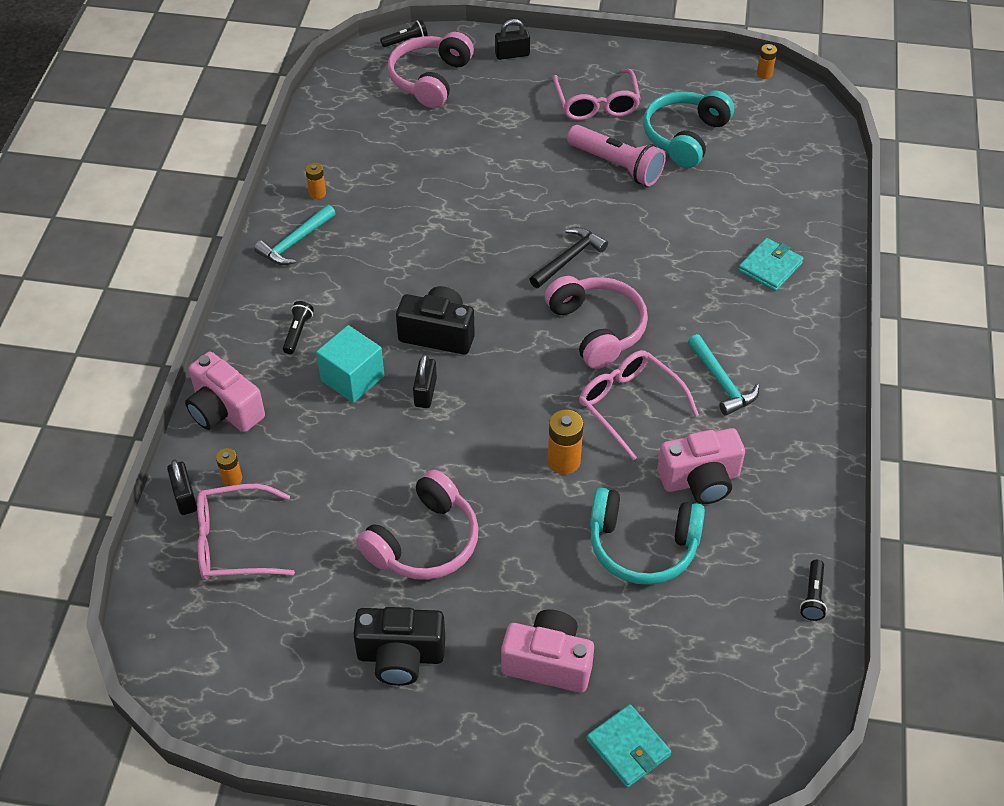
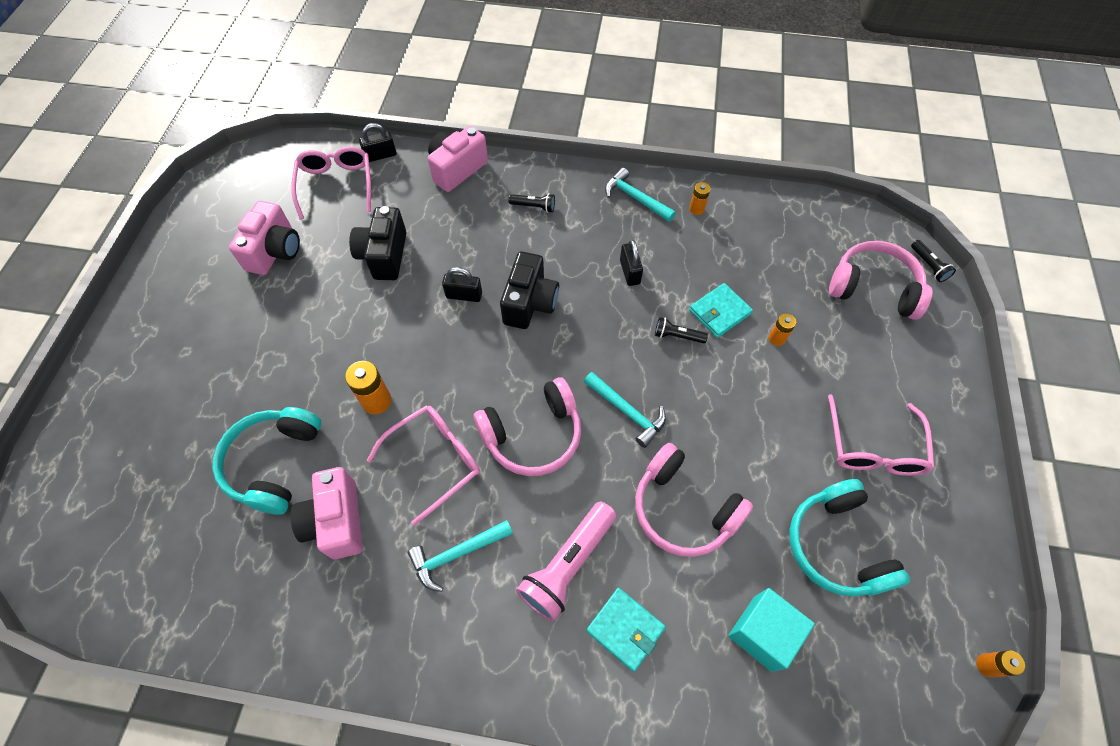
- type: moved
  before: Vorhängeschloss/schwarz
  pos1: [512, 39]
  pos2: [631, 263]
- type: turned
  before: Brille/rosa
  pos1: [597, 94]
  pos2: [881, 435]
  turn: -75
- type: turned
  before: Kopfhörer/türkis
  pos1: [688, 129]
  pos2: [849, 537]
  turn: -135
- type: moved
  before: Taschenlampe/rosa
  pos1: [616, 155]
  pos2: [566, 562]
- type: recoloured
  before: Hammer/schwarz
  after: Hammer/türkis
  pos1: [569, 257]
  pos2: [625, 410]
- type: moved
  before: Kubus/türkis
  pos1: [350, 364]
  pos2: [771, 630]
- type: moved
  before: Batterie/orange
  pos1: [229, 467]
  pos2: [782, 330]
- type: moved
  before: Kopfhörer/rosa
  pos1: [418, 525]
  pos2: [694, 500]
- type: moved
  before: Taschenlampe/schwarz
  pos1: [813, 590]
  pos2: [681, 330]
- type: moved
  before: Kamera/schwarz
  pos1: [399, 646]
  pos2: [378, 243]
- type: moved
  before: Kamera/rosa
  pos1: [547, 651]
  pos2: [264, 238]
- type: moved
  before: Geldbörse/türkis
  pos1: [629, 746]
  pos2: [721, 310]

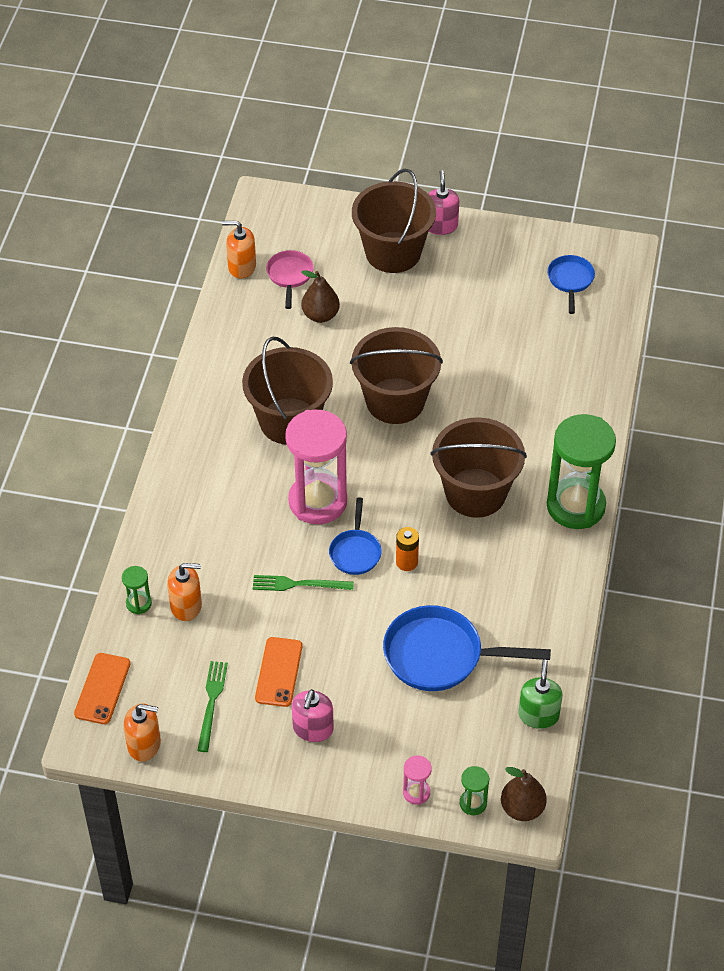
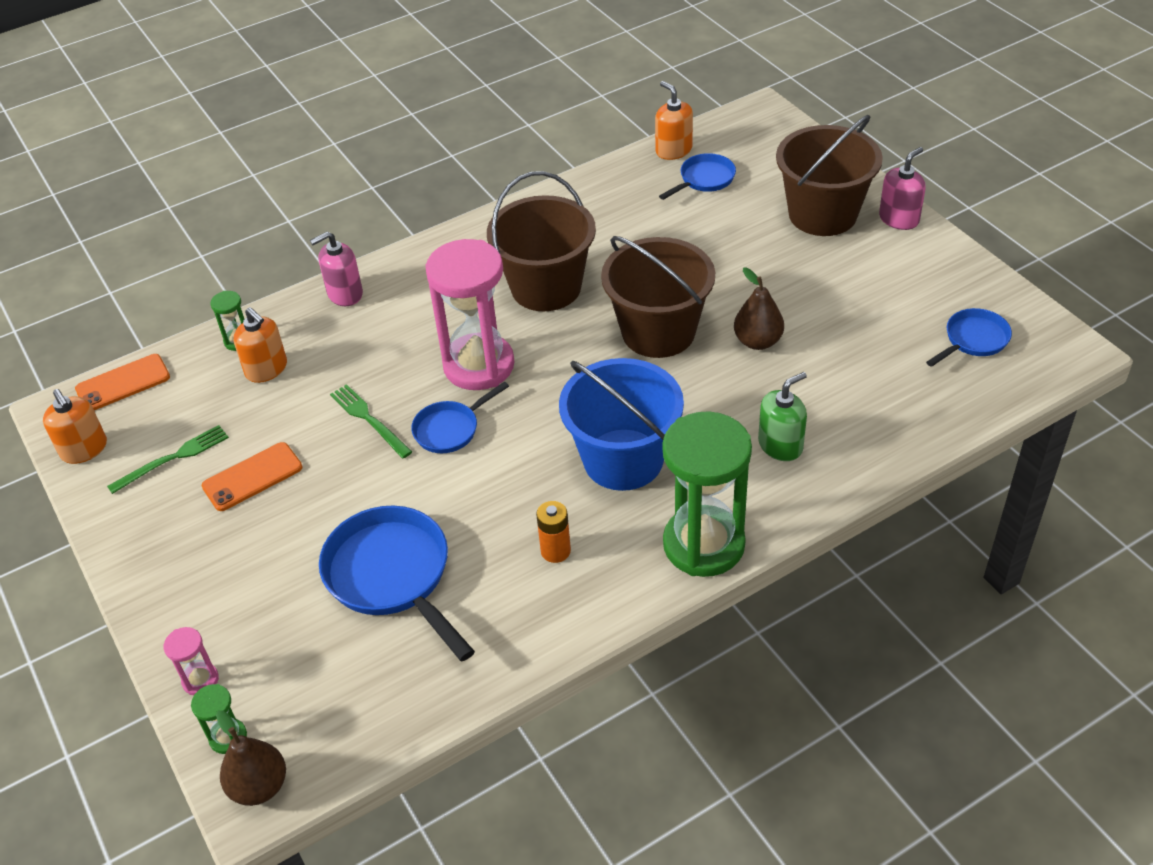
- type: recoloured
  before: Pfanne/rosa
  after: Pfanne/blau
  pos1: [290, 279]
  pos2: [697, 176]
- type: moved
  before: Birne/braun
  pos1: [320, 296]
  pos2: [759, 308]
- type: recoloured
  before: Eimer/braun
  after: Eimer/blau
  pos1: [478, 467]
  pos2: [621, 424]
- type: moved
  before: Batterie/orange
  pos1: [407, 549]
  pos2: [553, 532]
- type: moved
  before: Seifenspender/grün
  pos1: [540, 694]
  pos2: [782, 416]
- type: moved
  before: Seifenspender/rosa
  pos1: [313, 715]
  pos2: [336, 269]

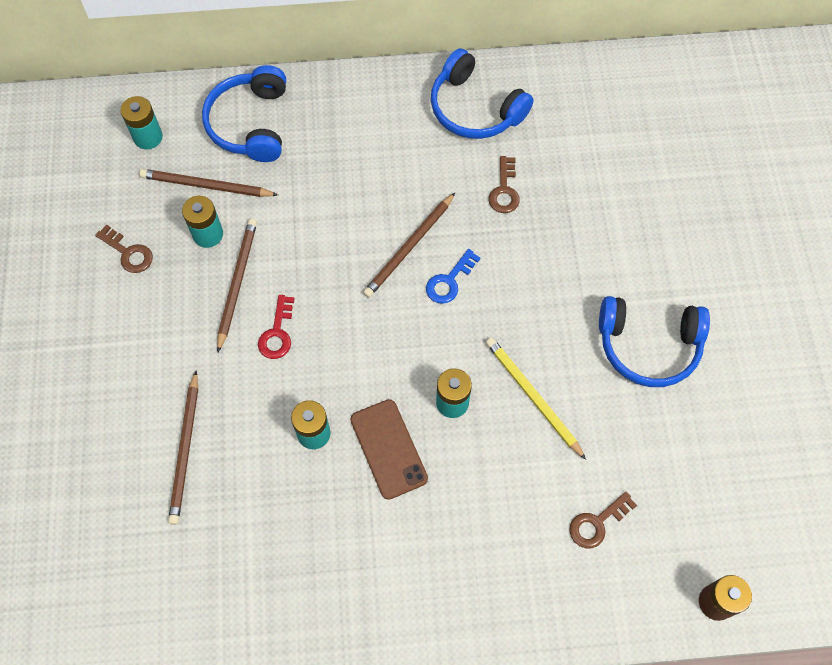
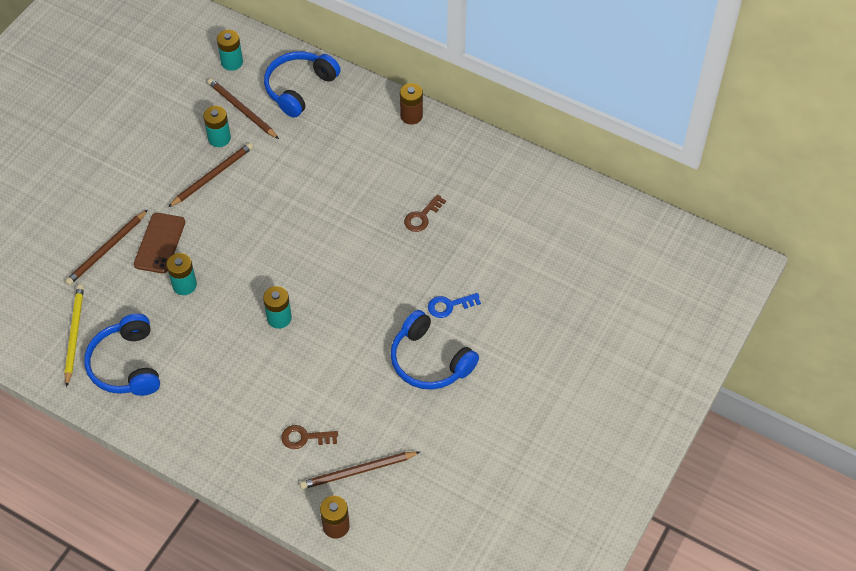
- type: moved
  before: Kopfhörer/blau
  pos1: [482, 93]
  pos2: [122, 355]
- type: moved
  before: Bleistift/braun
  pos1: [409, 245]
  pos2: [360, 470]
- type: removed
  before: Schlüssel/braun
  pos1: [124, 248]
- type: moved
  before: Schlüssel/blau
  pos1: [453, 276]
  pos2: [454, 305]
- type: removed
  before: Schlüssel/rot
  pos1: [276, 327]
- type: moved
  before: Bleistift/gelb
  pos1: [536, 398]
  pos2: [74, 335]
- type: moved
  before: Handy/braun
  pos1: [389, 449]
  pos2: [159, 243]
- type: added
  after: Batterie/braun
  pos2: [411, 103]

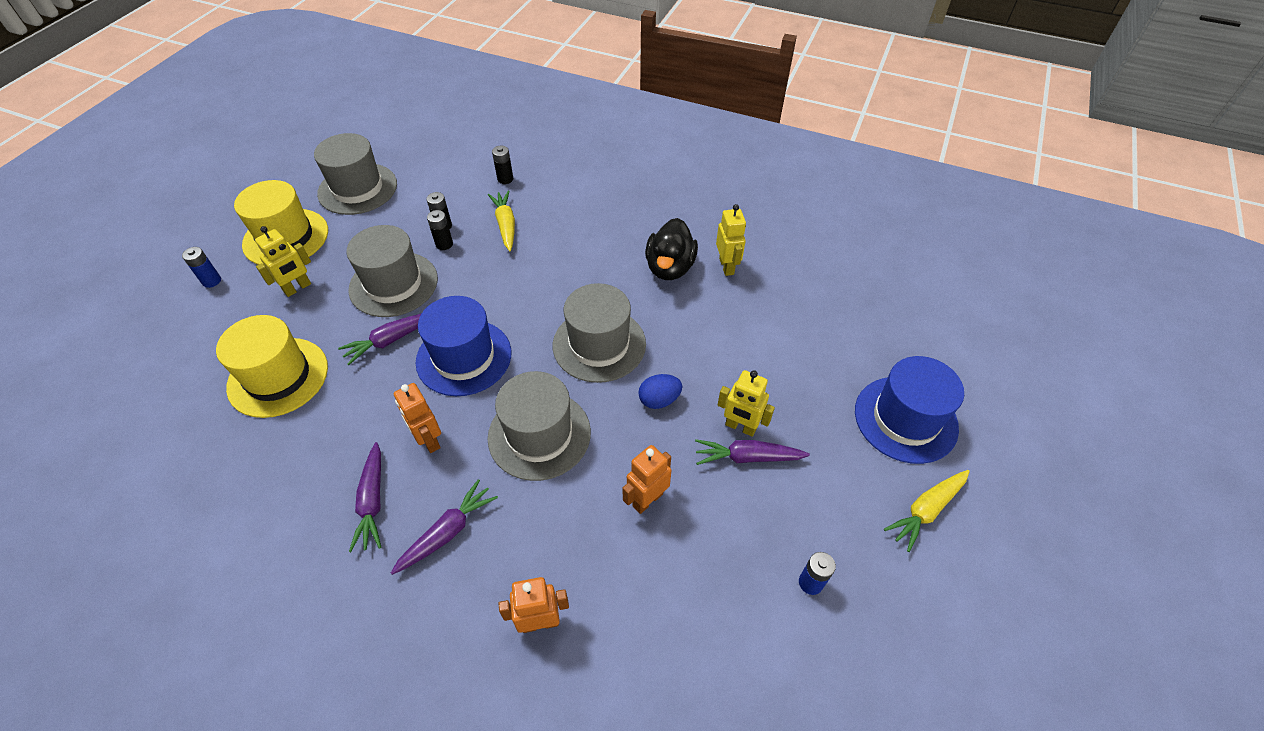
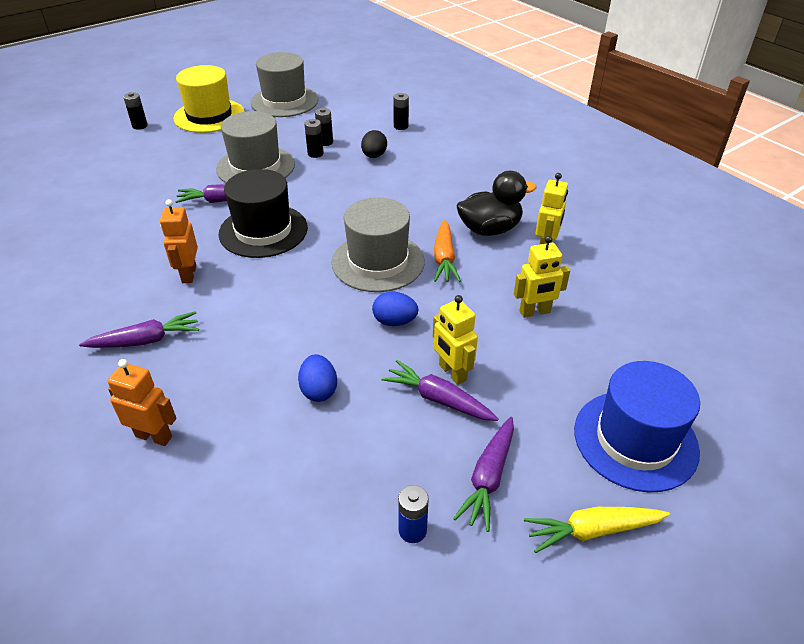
- type: replaced
  before: Karotte/gelb
  after: Ei/schwarz
  pos1: [501, 220]
  pos2: [374, 144]
- type: turned
  before: Ente/schwarz
  pos1: [671, 249]
  pos2: [496, 203]
  turn: -150
- type: moved
  before: Roboter/gelb
  pos1: [283, 261]
  pos2: [542, 277]
- type: recoloured
  before: Batterie/blau
  after: Batterie/schwarz
  pos1: [201, 267]
  pos2: [135, 111]
- type: recoloured
  before: Hut/blau
  after: Hut/schwarz
  pos1: [463, 346]
  pos2: [263, 213]
- type: removed
  before: Hut/gelb
  pos1: [272, 366]
- type: removed
  before: Hut/grau
  pos1: [539, 426]
- type: moved
  before: Karotte/lila
  pos1: [365, 497]
  pos2: [483, 474]
- type: replaced
  before: Roboter/orange
  after: Ei/blau
  pos1: [646, 479]
  pos2: [317, 378]
- type: added
  after: Karotte/orange
  pos2: [447, 251]

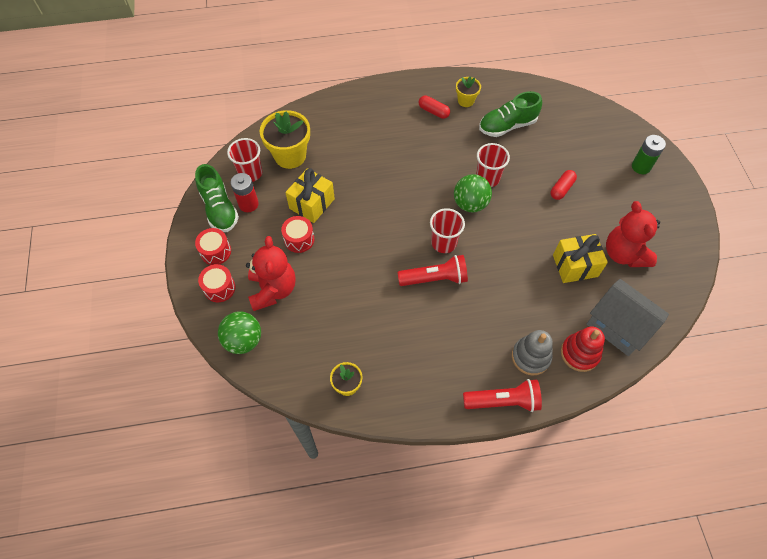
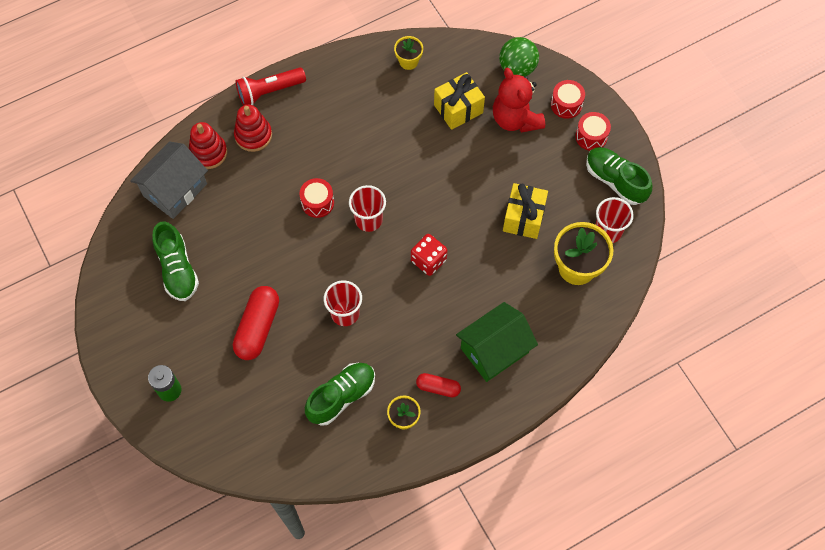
- type: resized
  before: Kapsel/rot
  pos1: [564, 185]
  pos2: [256, 323]
  scale: 1.76
- type: removed
  before: Batterie/rot
  pos1: [245, 192]
- type: removed
  before: Ball/grün
  pos1: [473, 193]
- type: replaced
  before: Teddybär/rot
  after: Schuh/grün
  pos1: [633, 234]
  pos2: [175, 261]
- type: moved
  before: Trommel/rot
  pos1: [298, 234]
  pos2: [316, 198]
- type: moved
  before: Geschenk/gelb
  pos1: [580, 258]
  pos2: [459, 101]
- type: removed
  before: Taschenlampe/rot
  pos1: [432, 270]
- type: turned
  before: Haus/grau
  pos1: [628, 317]
  pos2: [169, 180]
  turn: -75
- type: recoloured
  before: Stapelspielzeug/grau
  after: Stapelspielzeug/rot
  pos1: [532, 353]
  pos2: [253, 128]
- type: added
  after: Spielwürfel/rot
  pos2: [429, 255]
- type: added
  after: Haus/grün
  pos2: [497, 342]

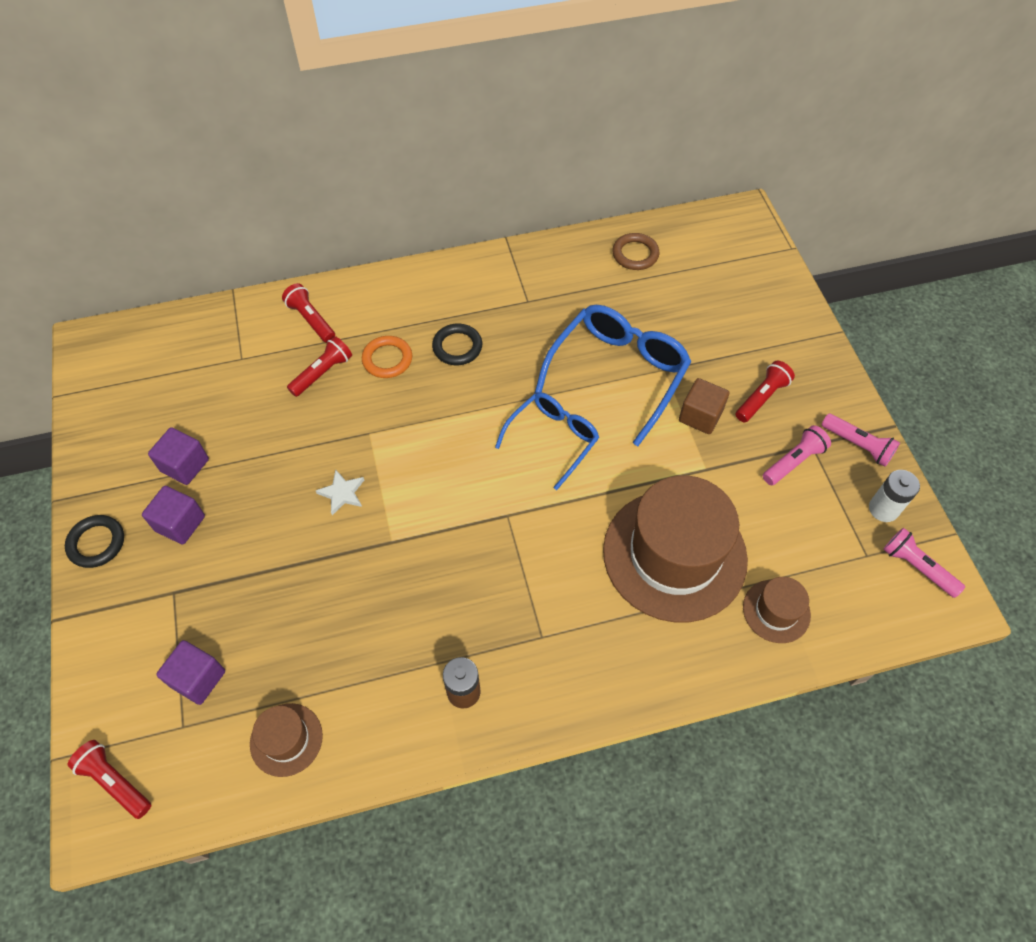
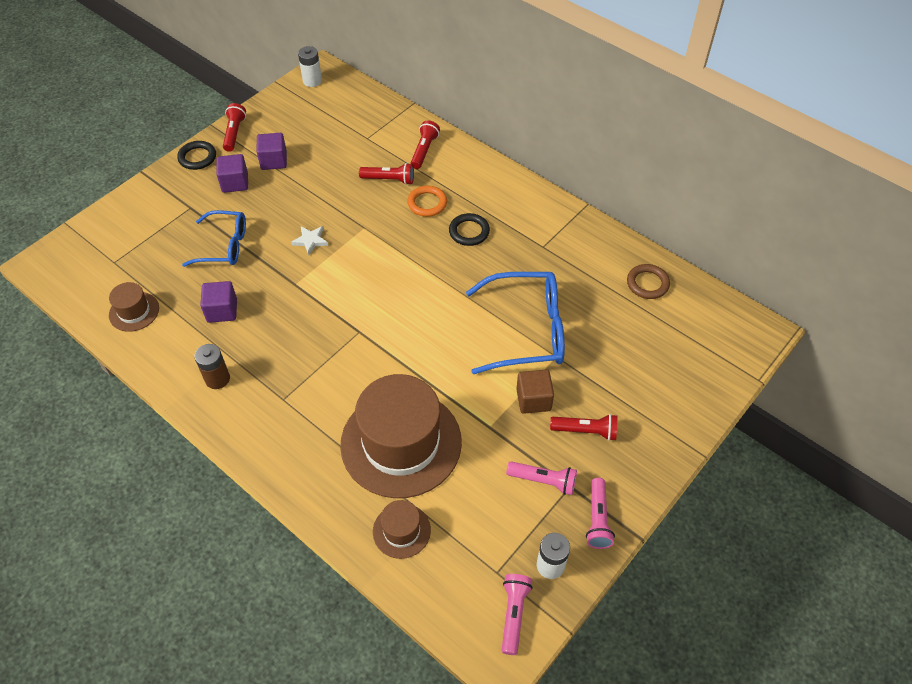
- type: moved
  before: Brille/blau
  pos1: [547, 441]
  pos2: [214, 238]
- type: moved
  before: Kubus/lila
  pos1: [190, 672]
  pos2: [218, 302]
- type: moved
  before: Taschenlampe/rot
  pos1: [109, 779]
  pos2: [234, 127]
- type: added
  after: Batterie/weiß
  pos2: [310, 66]

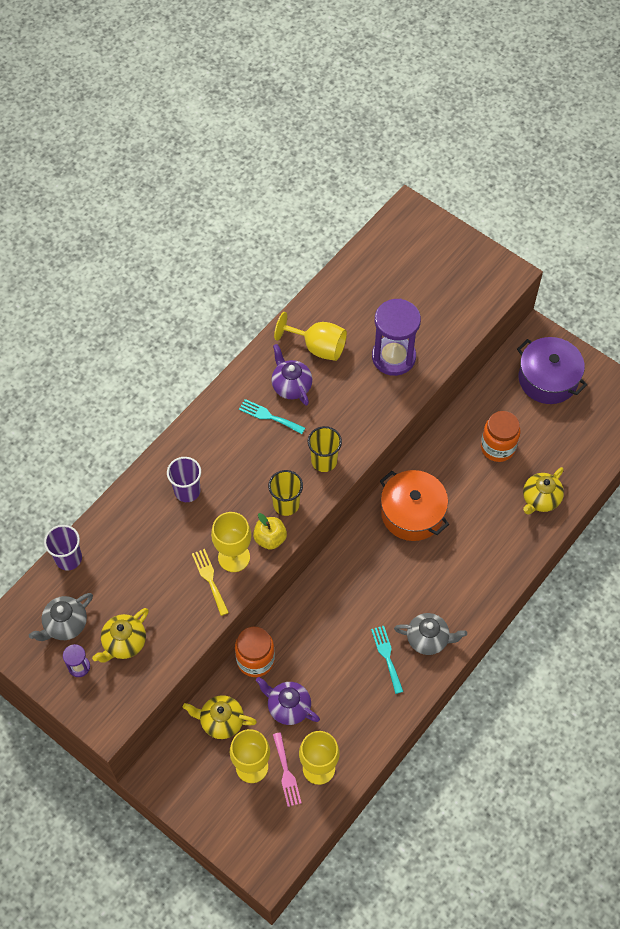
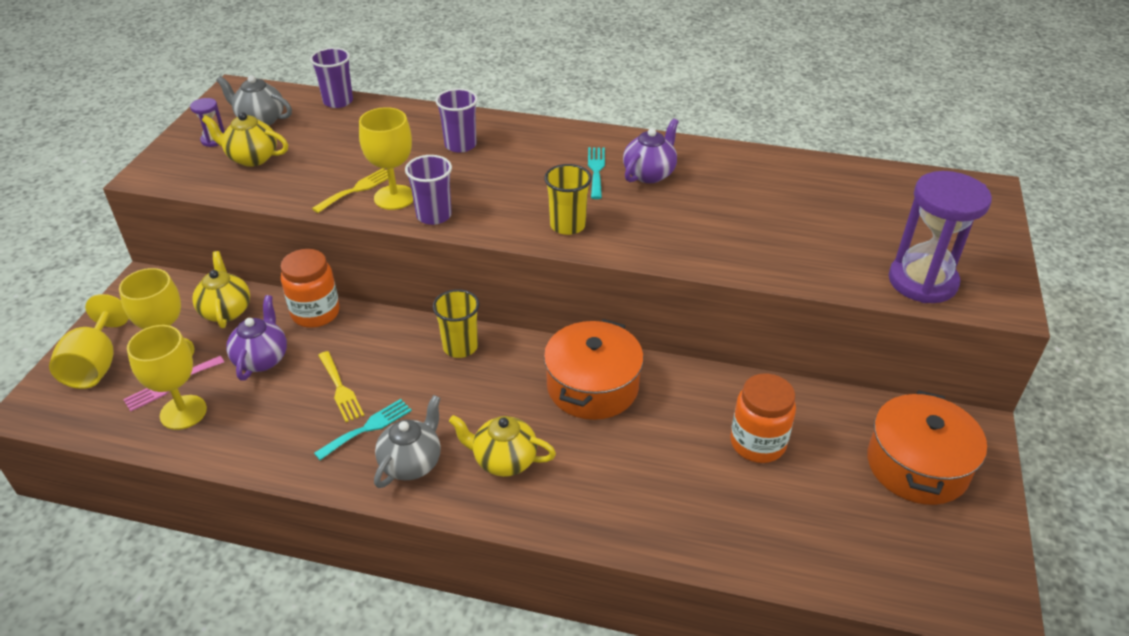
- type: moved
  before: Sanduhr/lila
  pos1: [396, 337]
  pos2: [940, 237]
- type: moved
  before: Kelch/gelb
  pos1: [310, 336]
  pos2: [89, 341]
- type: recoloured
  before: Kochtopf/lila
  after: Kochtopf/orange
  pos1: [552, 370]
  pos2: [927, 447]
- type: moved
  before: Teekanne/gelb
  pos1: [543, 490]
  pos2: [502, 446]
- type: moved
  before: Becher/gelb
  pos1: [285, 493]
  pos2: [456, 323]
- type: replaced
  before: Apfel/gelb
  after: Becher/lila
  pos1: [270, 531]
  pos2: [428, 190]
- type: turned
  before: Teekanne/grau
  pos1: [430, 634]
  pos2: [407, 441]
  turn: -135
- type: added
  after: Gabel/gelb
  pos2: [341, 386]

